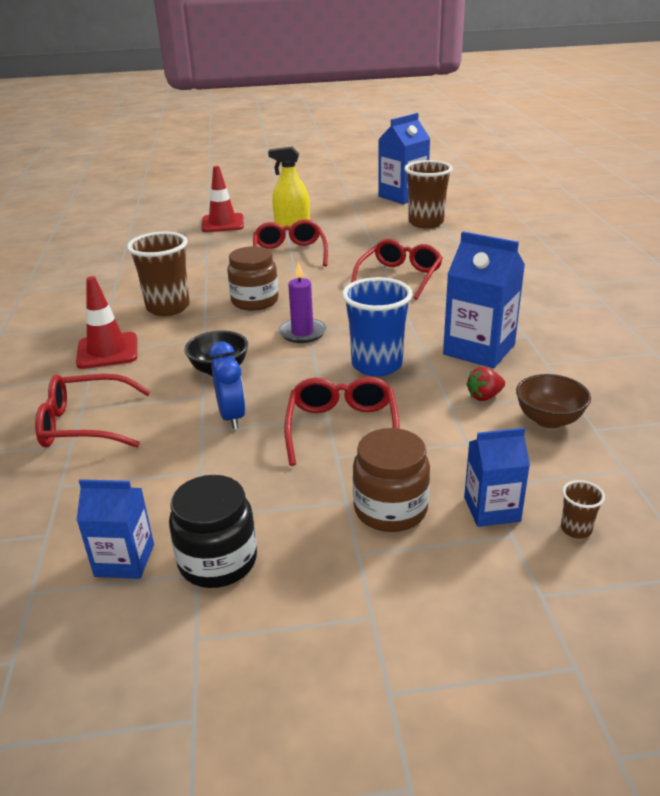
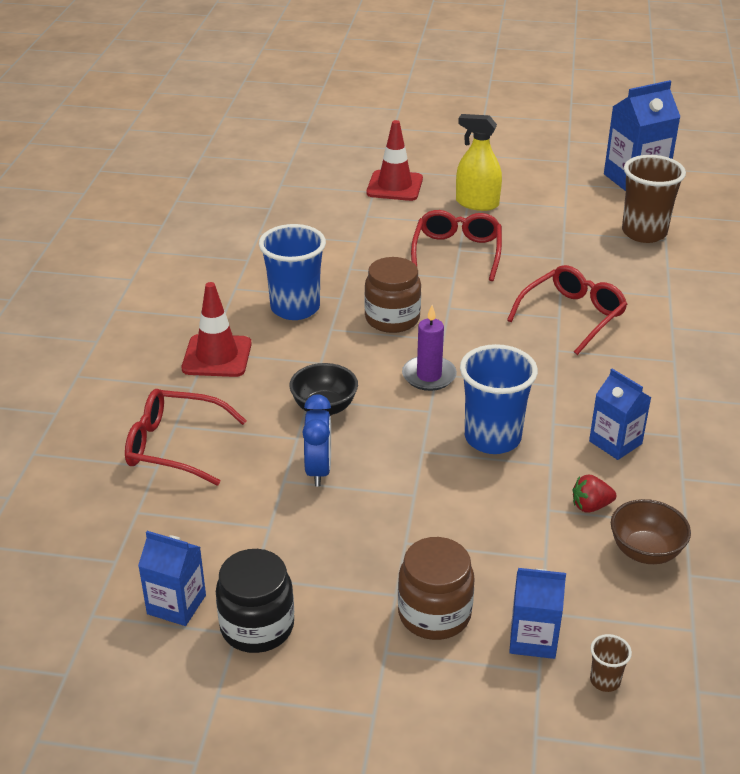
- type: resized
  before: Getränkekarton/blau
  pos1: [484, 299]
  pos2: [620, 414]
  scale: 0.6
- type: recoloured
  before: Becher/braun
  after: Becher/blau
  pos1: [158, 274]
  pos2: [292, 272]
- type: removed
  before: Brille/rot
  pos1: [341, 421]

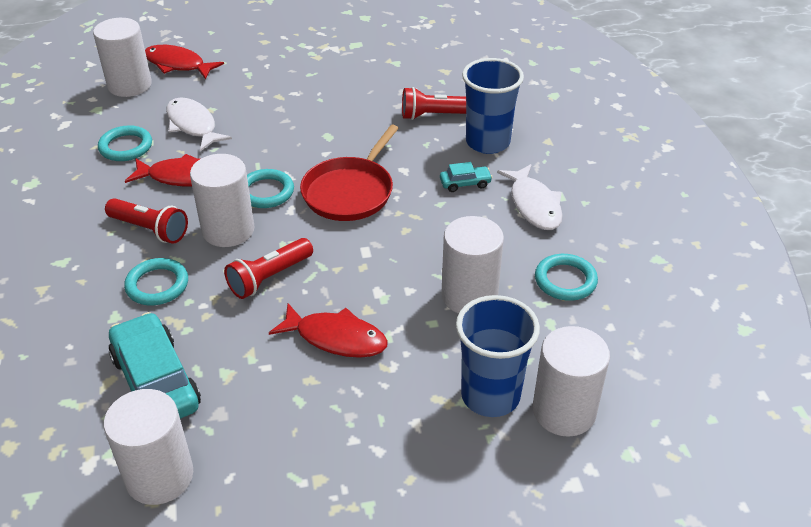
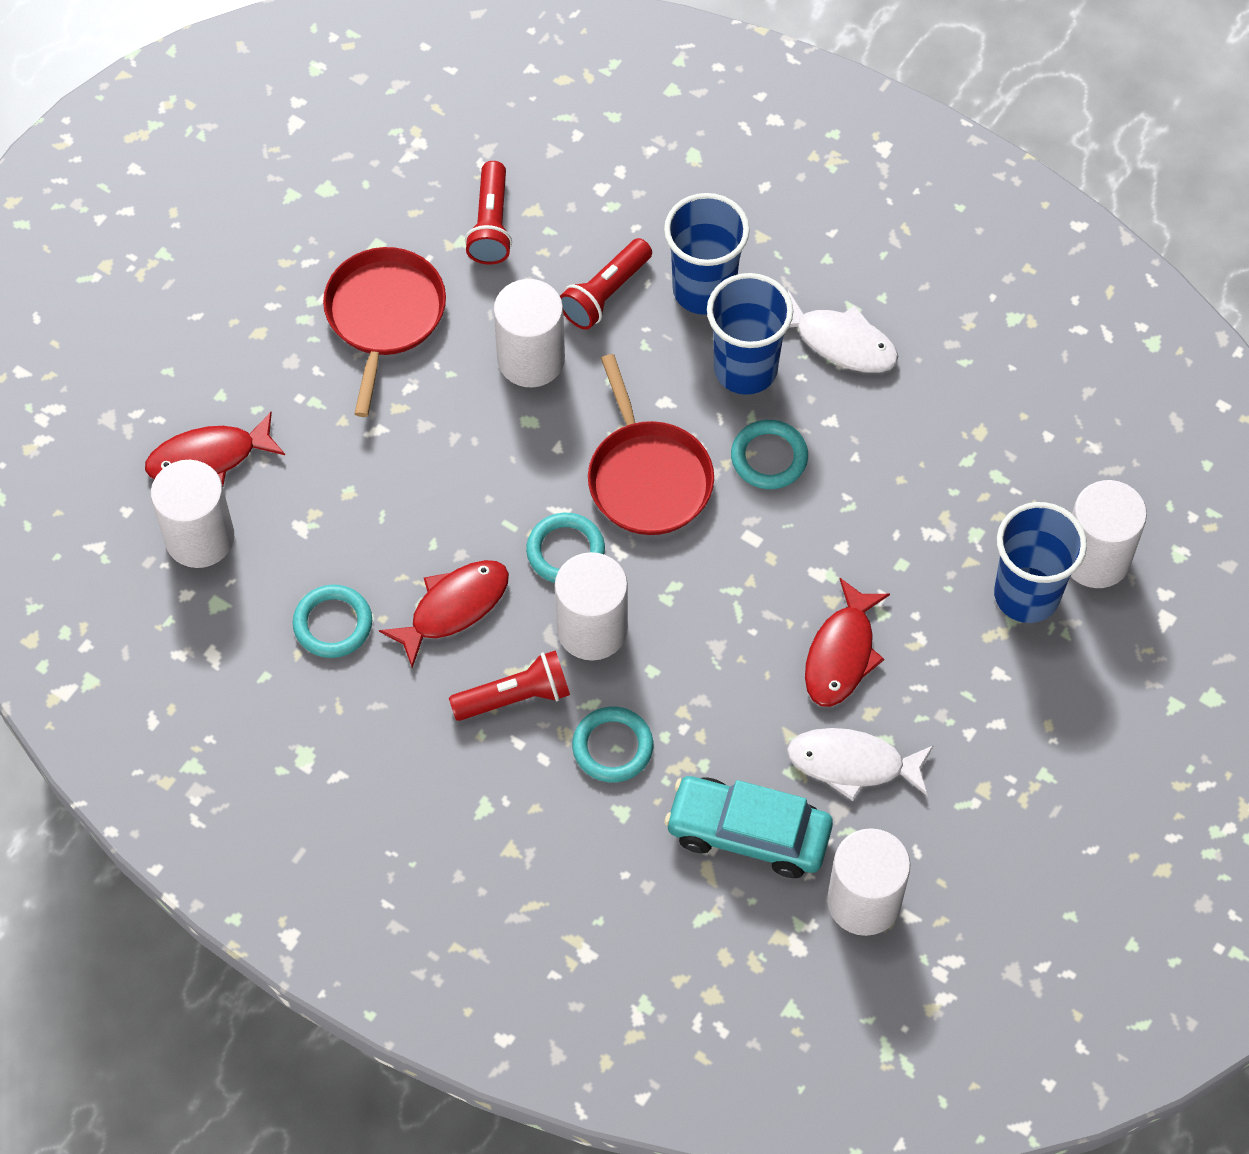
- type: moved
  before: Fisch/weiß
  pos1: [199, 124]
  pos2: [860, 764]
- type: replaced
  before: Auto/türkis
  after: Becher/blau
  pos1: [466, 177]
  pos2: [750, 334]
- type: moved
  before: Vollzylinder/weiß
  pos1: [472, 265]
  pos2: [529, 333]
- type: moved
  before: Taschenlampe/rot
  pos1: [268, 268]
  pos2: [488, 213]
- type: moved
  before: Ring/türkis
  pos1: [566, 277]
  pos2: [769, 454]
- type: turned
  before: Fisch/rot
  pos1: [328, 330]
  pos2: [847, 642]
  turn: 135
- type: added
  after: Pfanne/rot
  pos2: [384, 332]

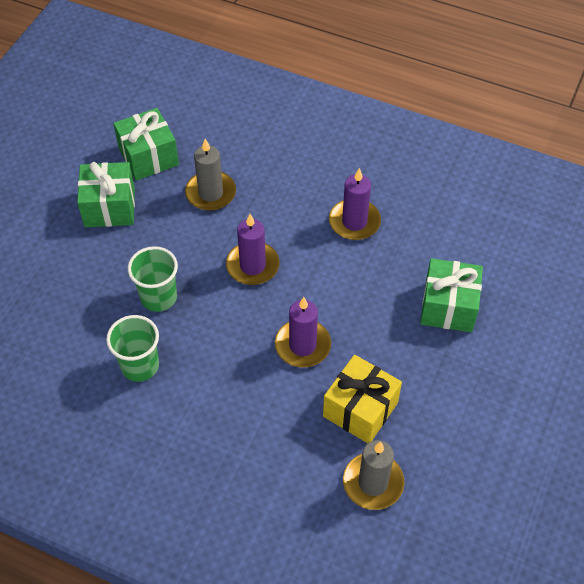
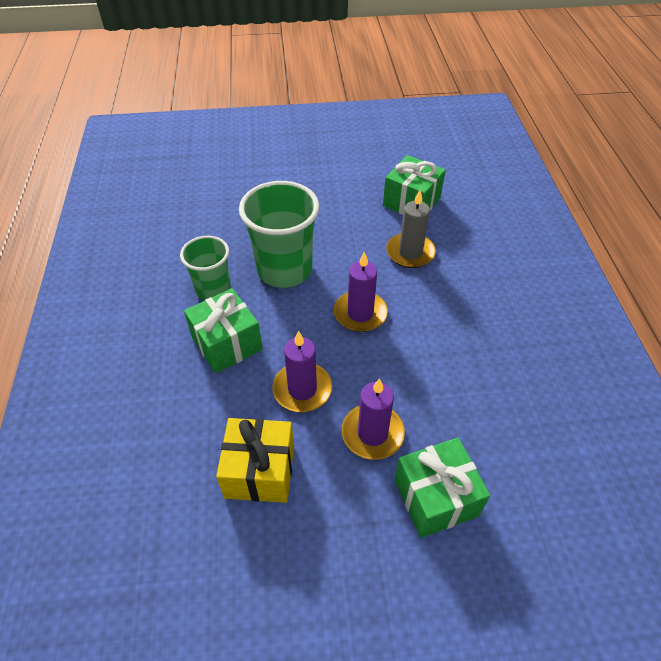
- type: moved
  before: Geschenk/grün
  pos1: [106, 194]
  pos2: [223, 330]
- type: moved
  before: Kerze/lila
  pos1: [355, 204]
  pos2: [373, 419]
- type: resized
  before: Becher/grün
  pos1: [153, 279]
  pos2: [279, 234]
  scale: 1.62
- type: removed
  before: Kerze/grau
  pos1: [373, 475]

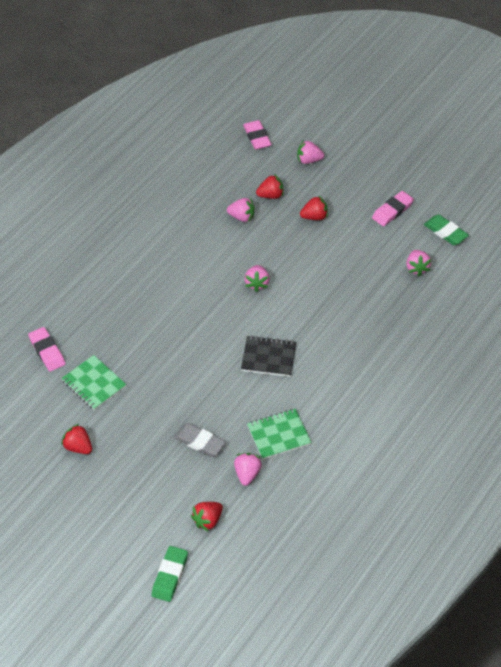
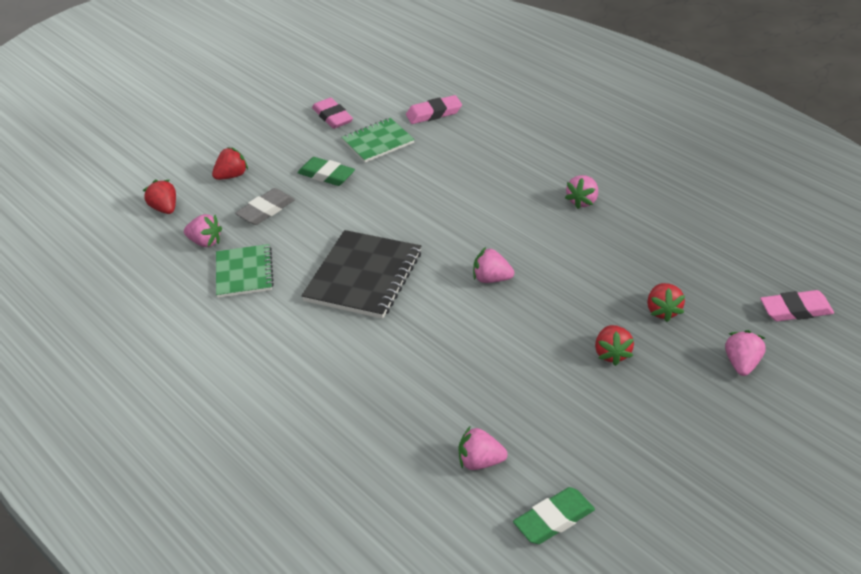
- type: moved
  before: Radiergummi/rosa
  pos1: [393, 208]
  pos2: [332, 113]
- type: moved
  before: Erdbeere/rosa
  pos1: [241, 210]
  pos2: [581, 192]
- type: resized
  before: Notizbuch/schwarz
  pos1: [268, 356]
  pos2: [361, 274]
  scale: 1.56
- type: moved
  before: Erdbeere/rot
  pos1: [76, 439]
  pos2: [230, 163]
- type: moved
  before: Radiergummi/grün
  pos1: [169, 574]
  pos2: [326, 171]

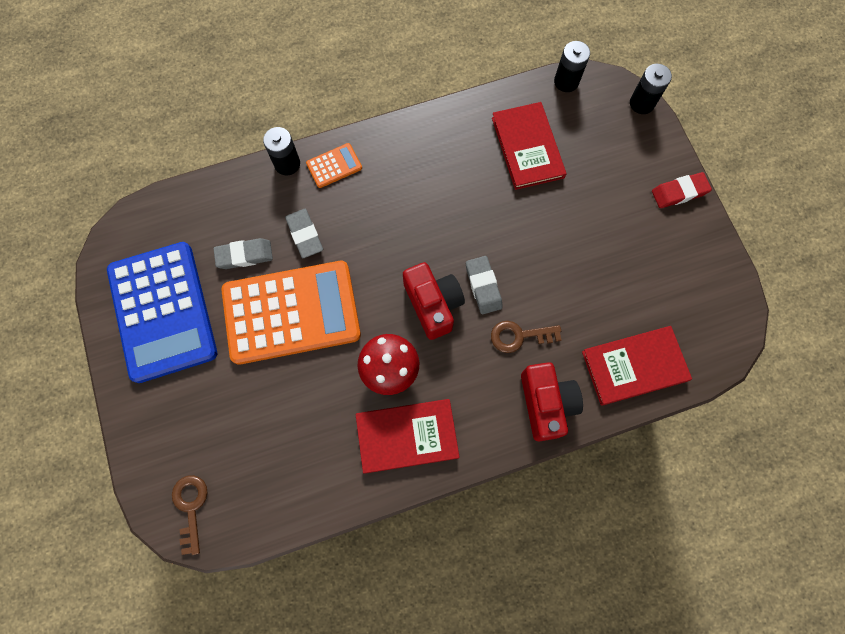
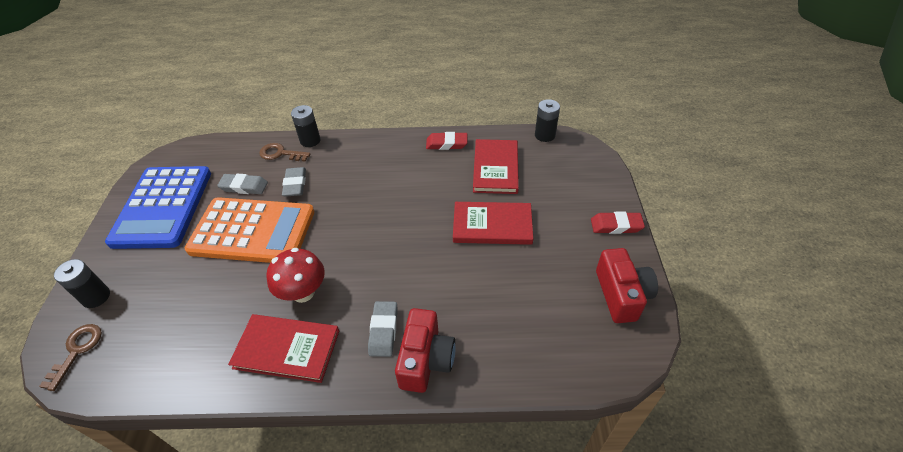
- type: moved
  before: Batterie/schwarz
  pos1: [651, 89]
  pos2: [82, 283]
- type: removed
  before: Taschenrechner/orange
  pos1: [334, 165]
- type: moved
  before: Radiergummi/grau
  pos1: [484, 285]
  pos2: [382, 329]
- type: moved
  before: Kamera/rot
  pos1: [434, 301]
  pos2: [627, 285]
- type: moved
  before: Schlüssel/braun
  pos1: [526, 337]
  pos2: [284, 152]
- type: moved
  before: Buch/rot
  pos1: [637, 366]
  pos2: [493, 223]
- type: added
  after: Radiergummi/rot
  pos2: [447, 141]

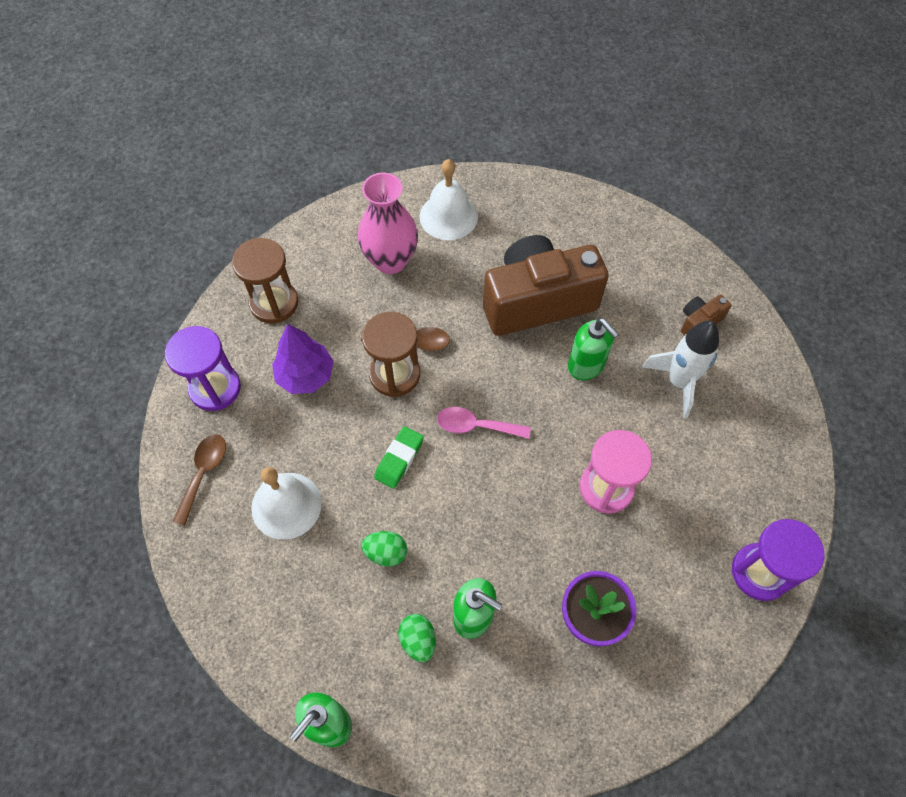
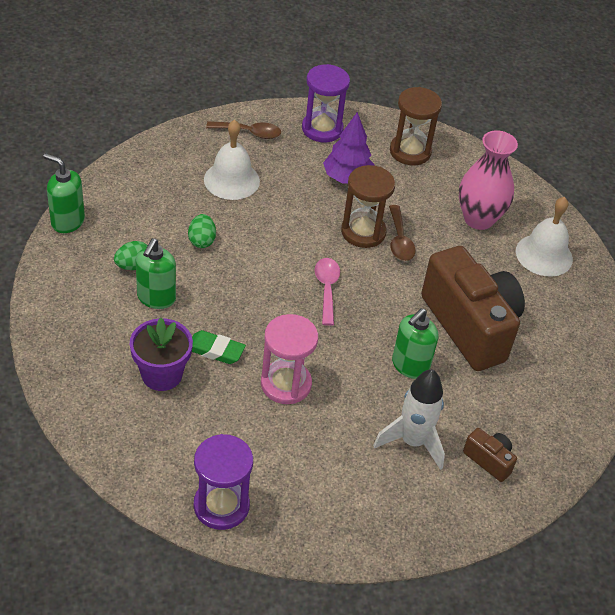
- type: moved
  before: Radiergummi/grün
  pos1: [399, 457]
  pos2: [219, 347]

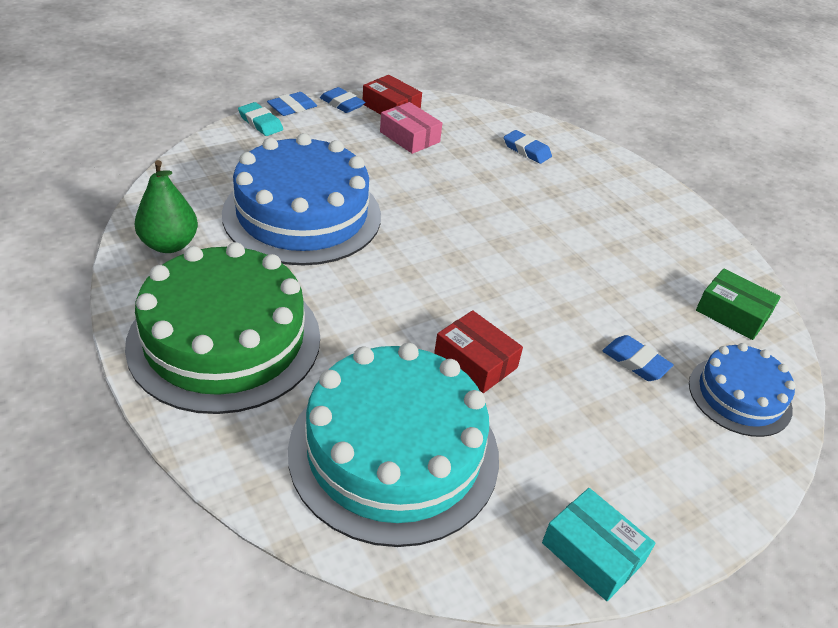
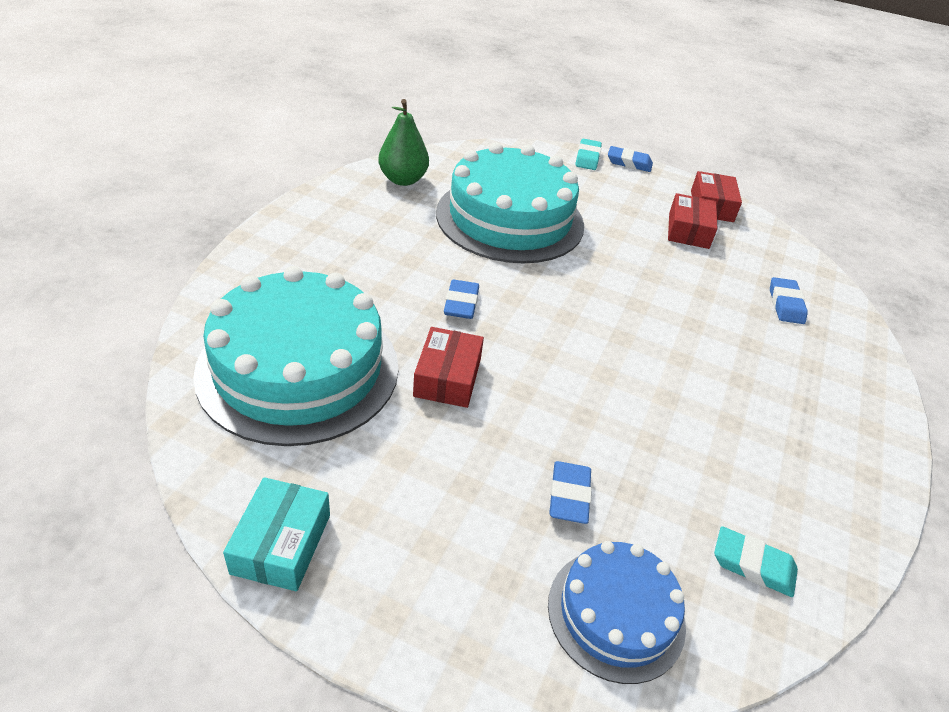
- type: moved
  before: Radiergummi/blau
  pos1: [342, 100]
  pos2: [461, 299]
- type: recoloured
  before: Schachtel/rosa
  after: Schachtel/rot
  pos1: [411, 128]
  pos2: [692, 221]
- type: recoloured
  before: Kuchen/blau
  after: Kuchen/türkis
  pos1: [301, 199]
  pos2: [510, 203]
- type: removed
  before: Kuchen/grün
  pos1: [222, 328]
- type: replaced
  before: Schachtel/grün
  after: Radiergummi/türkis
  pos1: [738, 304]
  pos2: [756, 561]

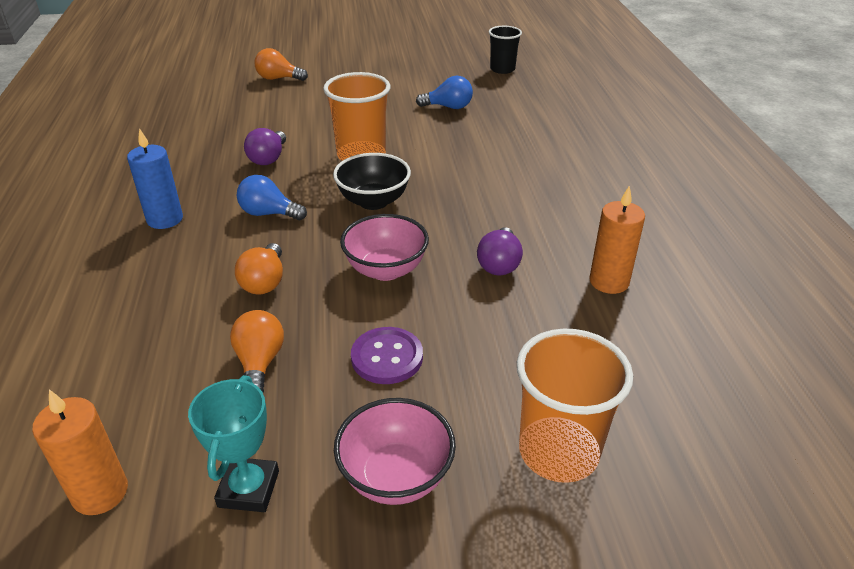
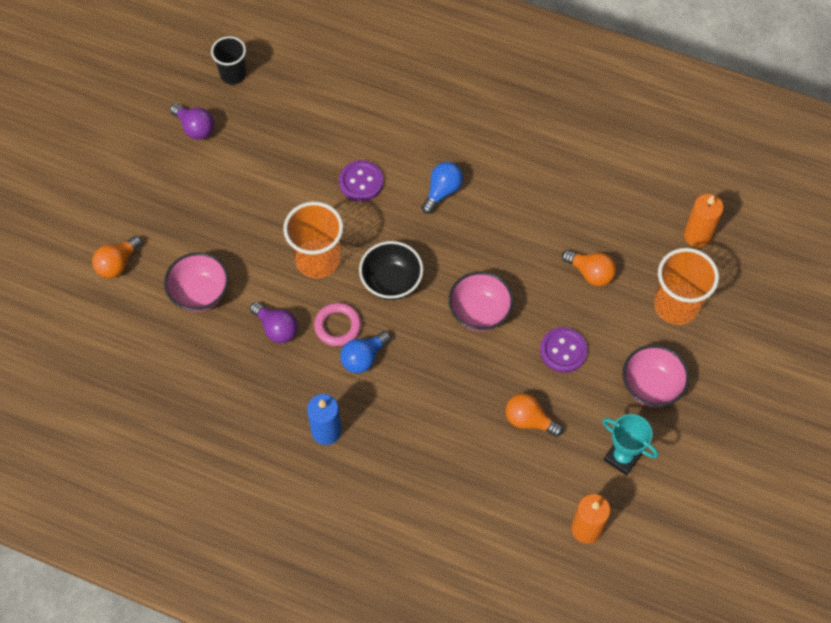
- type: moved
  before: Glühbirne/blau
  pos1: [444, 92]
  pos2: [442, 188]
- type: moved
  before: Kerze/orange
  pos1: [617, 240]
  pos2: [704, 220]
- type: moved
  before: Glühbirne/lila
  pos1: [500, 251]
  pos2: [192, 121]
- type: moved
  before: Glühbirne/orange
  pos1: [259, 269]
  pos2: [589, 268]
- type: added
  after: Knopf/lila
  pos2: [361, 180]
- type: added
  after: Schüssel/rosa
  pos2: [196, 282]
- type: added
  after: Ring/rosa
  pos2: [337, 324]

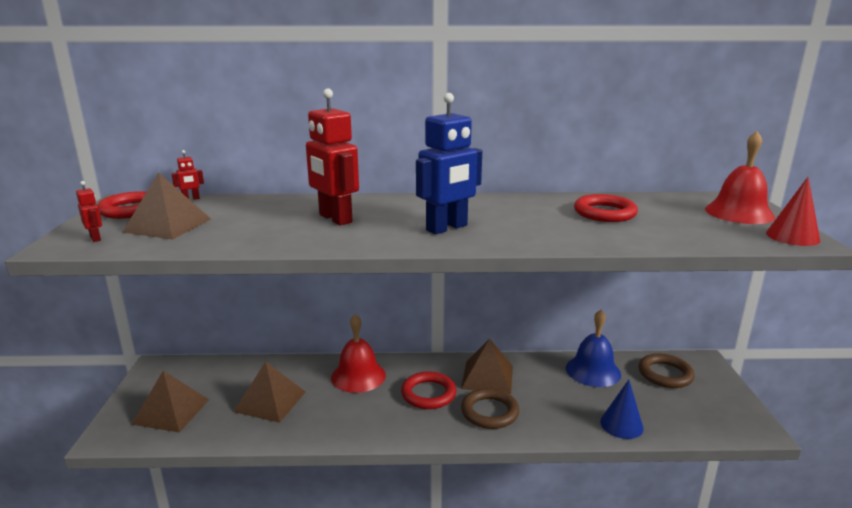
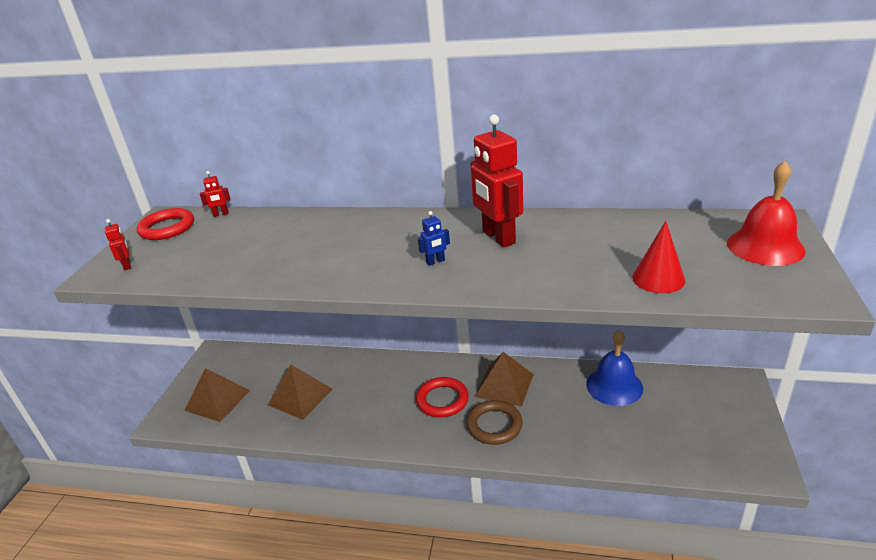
- type: moved
  before: Roboter/rot
  pos1: [332, 157]
  pos2: [497, 181]
- type: resized
  before: Roboter/blau
  pos1: [449, 163]
  pos2: [434, 238]
  scale: 0.43
- type: removed
  before: Pyramide/braun
  pos1: [166, 206]
- type: moved
  before: Kegel/rot
  pos1: [793, 211]
  pos2: [658, 257]
- type: removed
  before: Ring/rot
  pos1: [606, 208]
- type: removed
  before: Glocke/rot
  pos1: [358, 353]
- type: removed
  before: Ring/braun
  pos1: [667, 371]
- type: removed
  before: Kegel/blau
  pos1: [622, 409]

